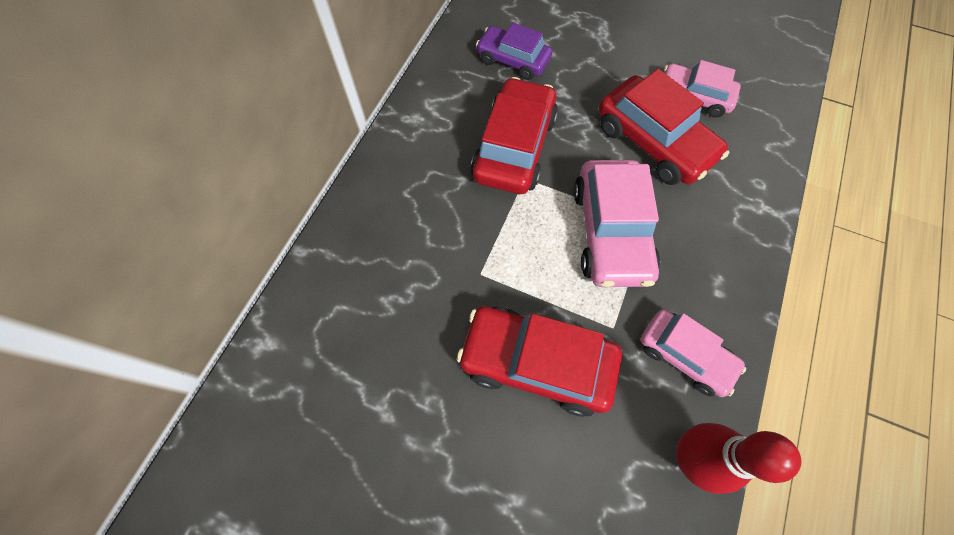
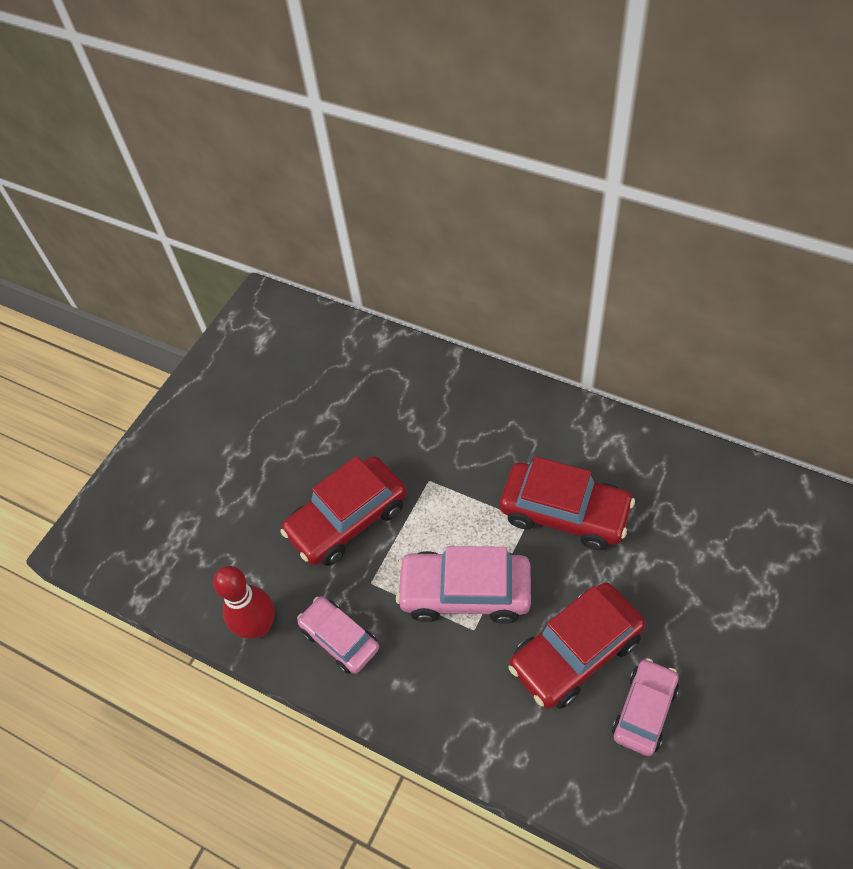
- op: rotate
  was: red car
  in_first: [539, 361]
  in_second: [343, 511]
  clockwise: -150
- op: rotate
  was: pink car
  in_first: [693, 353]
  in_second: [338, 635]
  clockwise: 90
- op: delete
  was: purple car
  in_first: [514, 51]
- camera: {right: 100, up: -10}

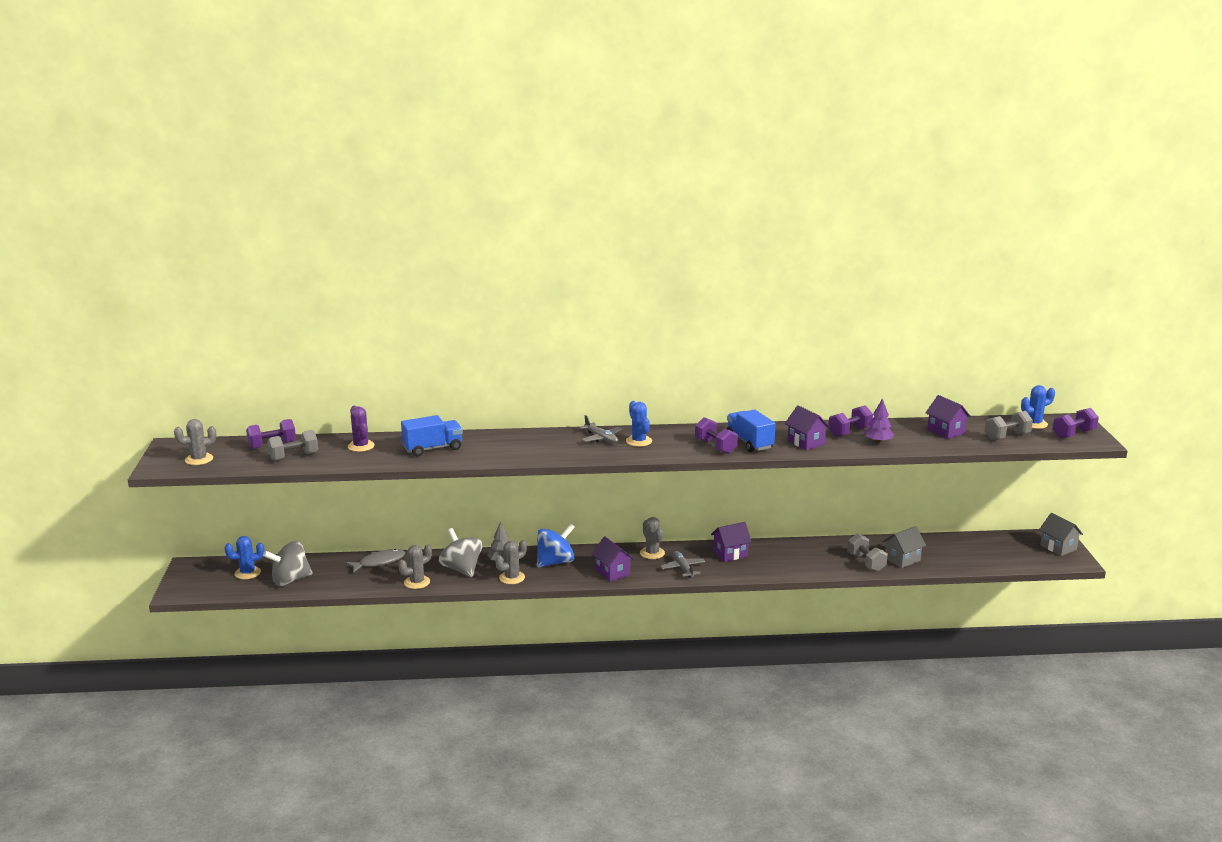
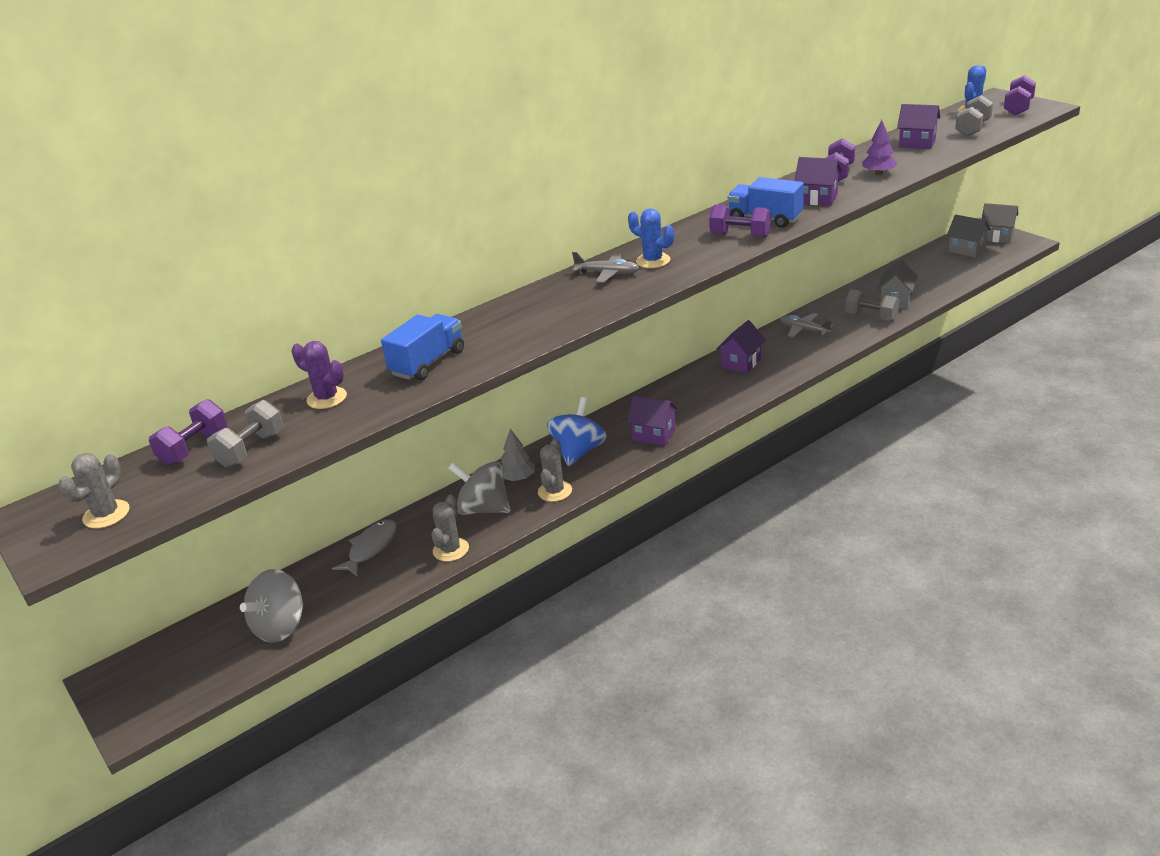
- op: move
  was: grey plane
  in_first: [683, 564]
  in_second: [807, 325]
- op: insert
  now: grey house
  in_second: [969, 236]
- op: delete
  was: blue cactus
  in_first: [244, 557]
- op: delete
  was: grey cactus
  in_first: [652, 538]
- camera: {right: -30, up: 10}

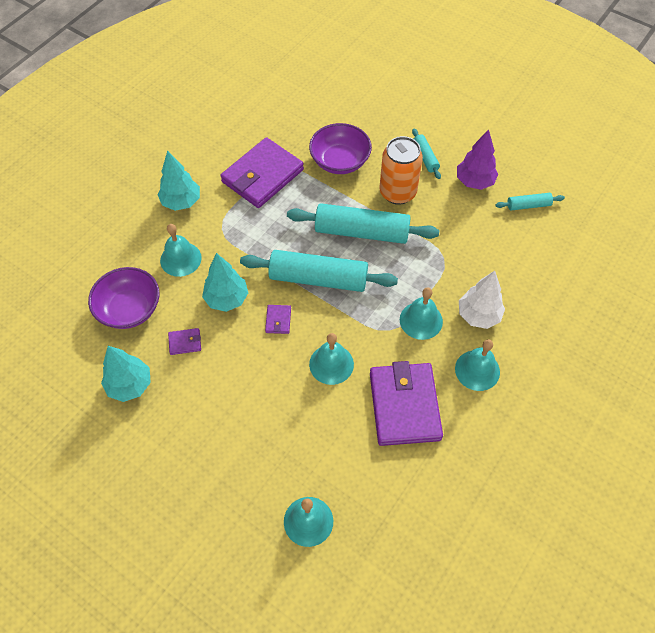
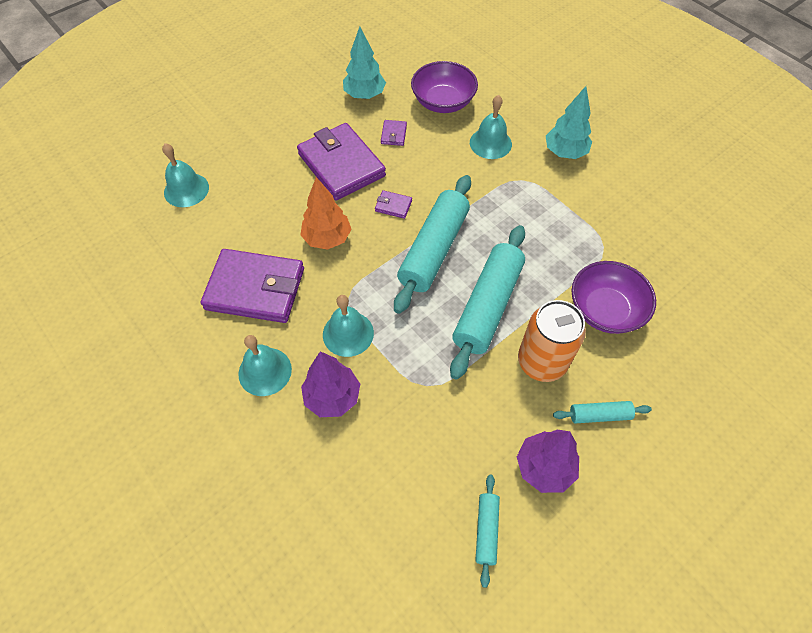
- op: move
  was: purple wallet
  in_first: [262, 172]
  in_second: [341, 162]
- op: replace
  was: turquoise bell
  now: orange tree
  in_first: [331, 359]
  in_second: [326, 213]
- op: recolor
  was: white tree
  now: purple tree
  in_first: [482, 300]
  in_second: [330, 384]
- op: delete
  was: turquoise tree
  in_first: [225, 282]
- camera: {right: 105, up: 0}

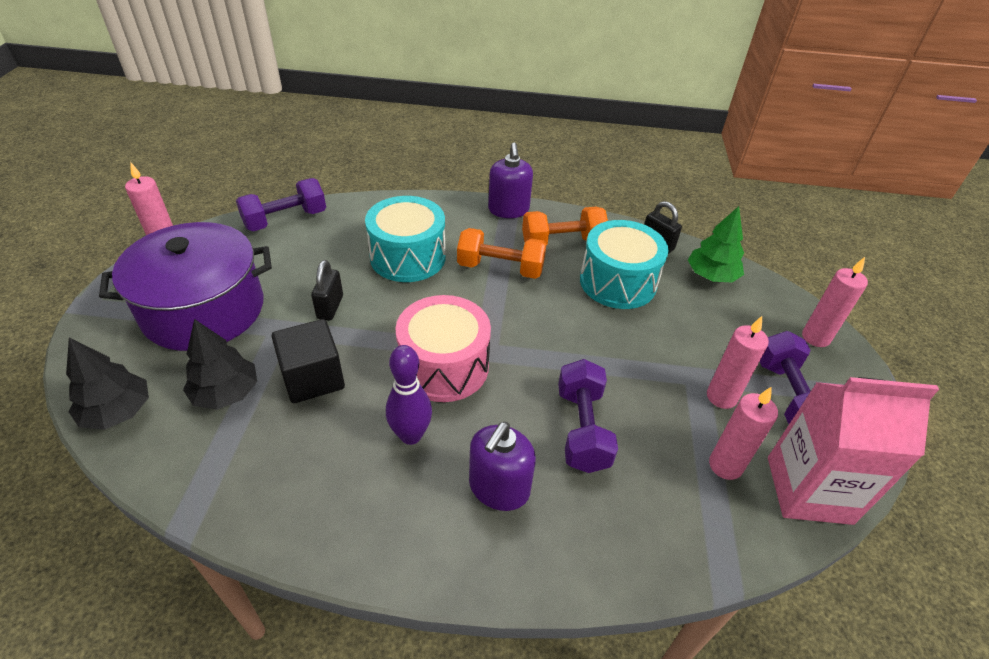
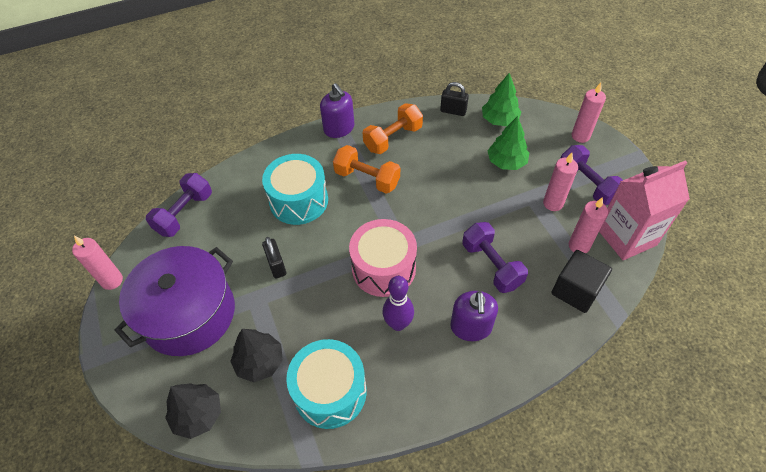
- op: move
  was: turquoise drum
  in_first: [624, 264]
  in_second: [326, 384]
- op: rotate
  was: orange dumbbell
  in_first: [501, 253]
  in_second: [366, 169]
  clockwise: 45
- op: insert
  now: green tree
  in_second: [508, 143]
- op: move
  was: black cube
  in_first: [308, 361]
  in_second: [581, 281]
- camera: {right: -25, up: 10}

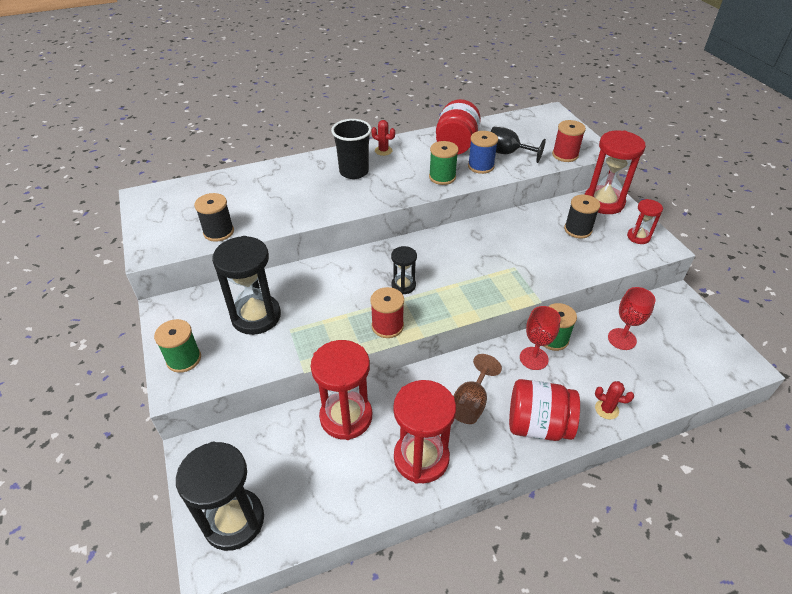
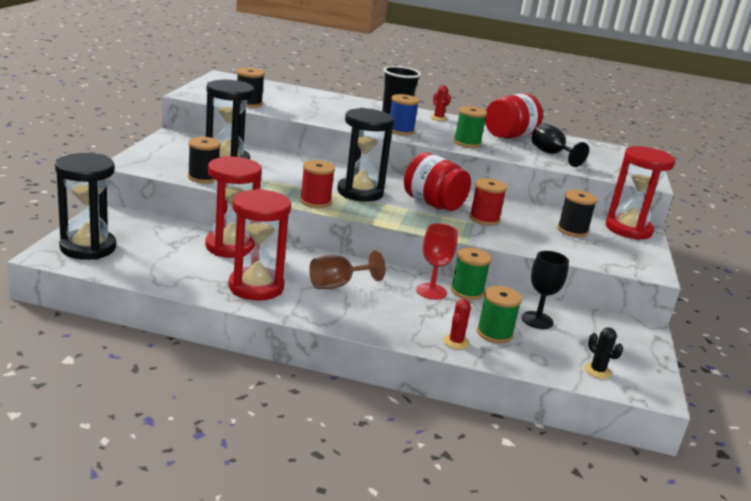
- op: insert
  now: black spool
  in_second: [204, 160]
- op: resize
  was: black hourglass
  in_first: [404, 270]
  in_second: [365, 155]
  ratio: 1.91
- op: move
  was: blue spool
  in_first: [483, 152]
  in_second: [404, 114]
- op: move
  was: red jar
  in_first: [544, 410]
  in_second: [437, 181]
- op: rotate
  was: red cactus
  in_first: [614, 400]
  in_second: [457, 324]
  clockwise: 60
- op: move
  was: red spool
  in_first: [569, 141]
  in_second: [488, 201]
- op: move
  was: green spool
  in_first: [177, 346]
  in_second: [499, 314]
- op: recolor
  was: red goblet
  now: black goblet
  in_first: [631, 318]
  in_second: [545, 290]
- op: insert
  now: black cactus
  in_second: [603, 353]
- op: delete
  was: red hourglass
  in_first: [645, 221]
- camera: {right: 30, up: -20}

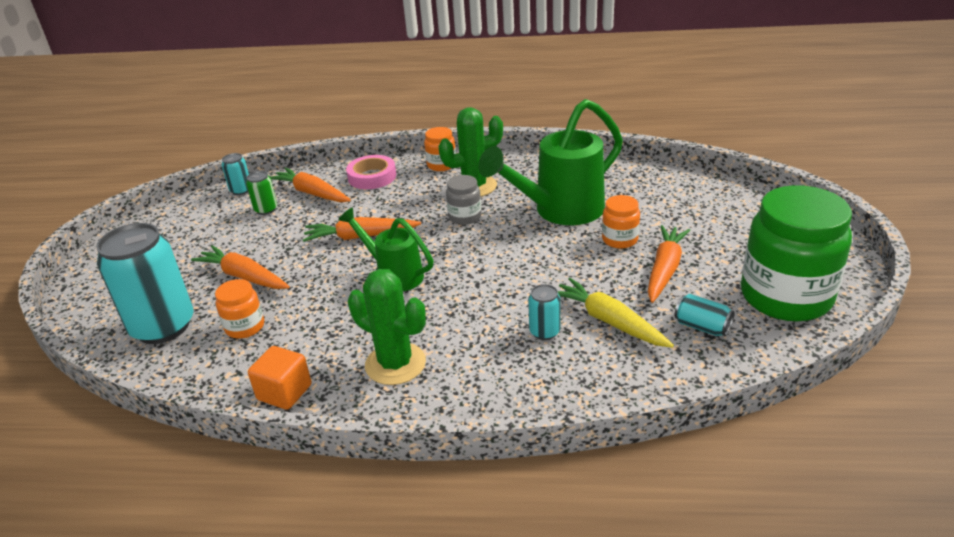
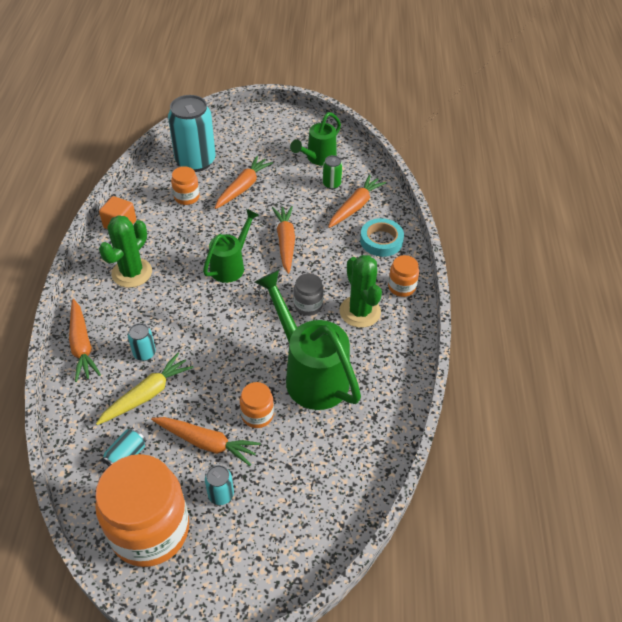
- op: insert
  now: orange carrot
  in_second: [85, 340]
- op: recolor
  was: green jar
  now: orange jar
  in_first: [796, 253]
  in_second: [142, 510]
- op: move
  was: turquoise can
  in_first: [235, 174]
  in_second: [219, 485]
- op: insert
  now: green watering can
  in_second: [315, 139]
- op: recolor
  was: pink tape
  now: turquoise tape
  in_first: [371, 172]
  in_second: [382, 237]
- camera: {right: 85, up: 15}

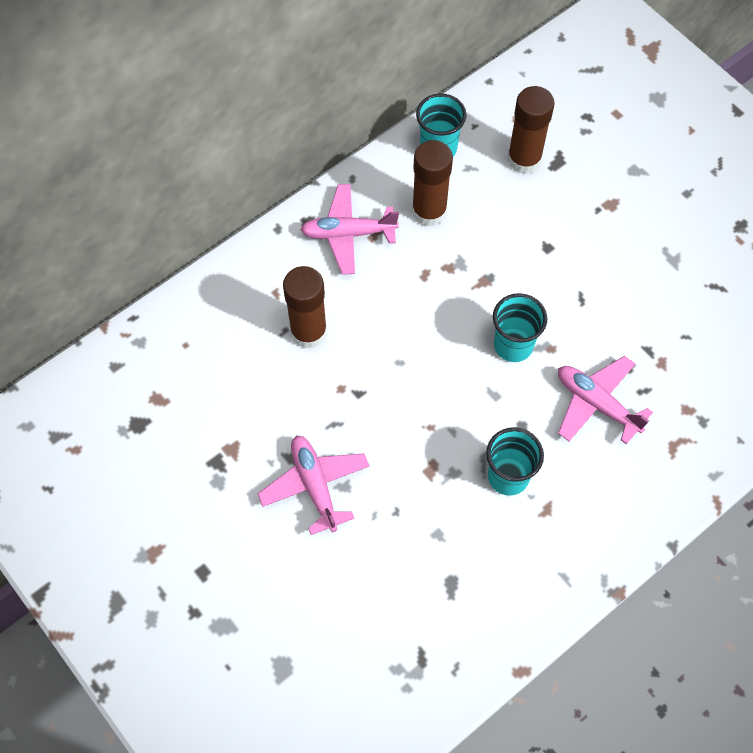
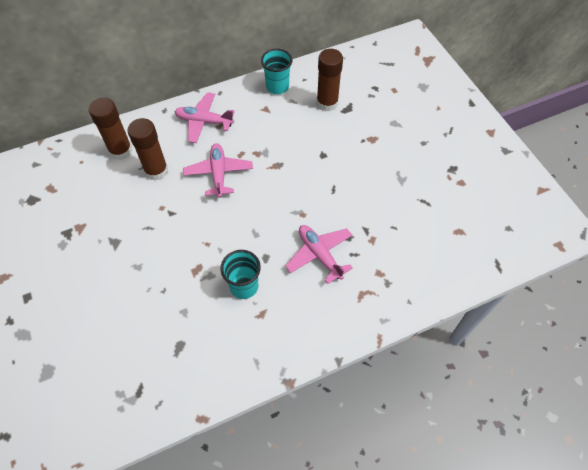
- op: move
  was: brown glue stick
  in_first: [432, 183]
  in_second: [111, 129]
- op: move
  was: pink plane
  in_first: [314, 485]
  in_second: [218, 170]
- op: delete
  was: turquoise cup
  in_first: [520, 327]
- camera: {right: 15, up: -5}

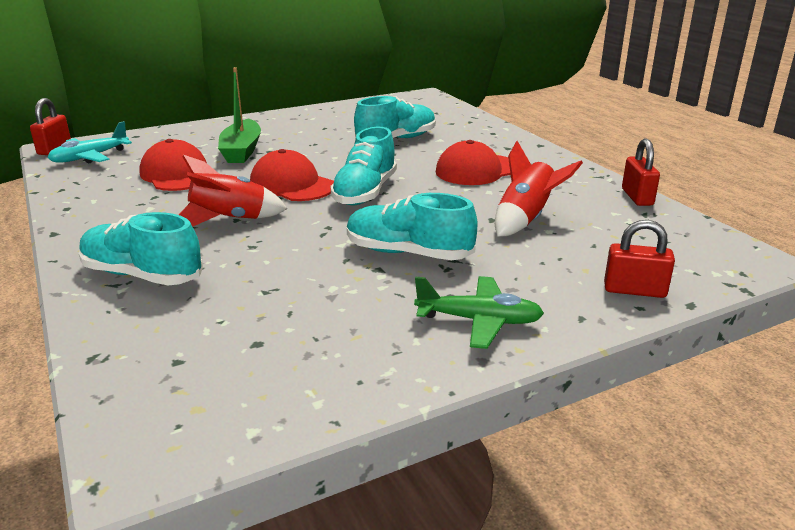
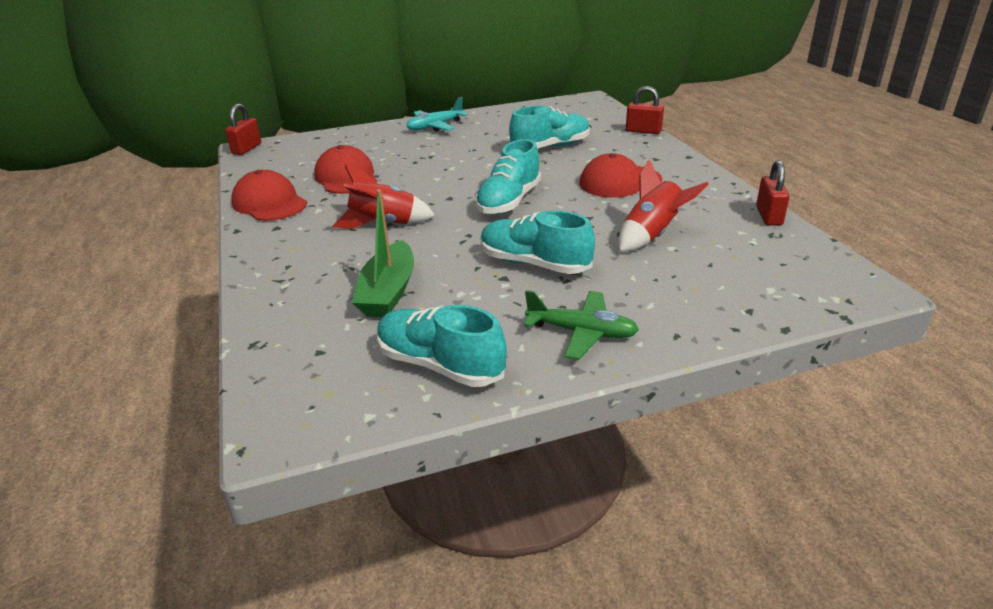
- op: move
  was: red cap
  in_first: [292, 175]
  in_second: [269, 195]
- op: move
  was: green boat
  in_first: [239, 115]
  in_second: [383, 253]
- op: move
  was: turquoise shoe
  in_first: [141, 248]
  in_second: [442, 346]
- op: move
  was: turquoise plane
  in_first: [90, 142]
  in_second: [437, 114]
- op: move
  was: red padlock
  in_first: [639, 259]
  in_second: [645, 110]
- camera: {right: 10, up: 5}

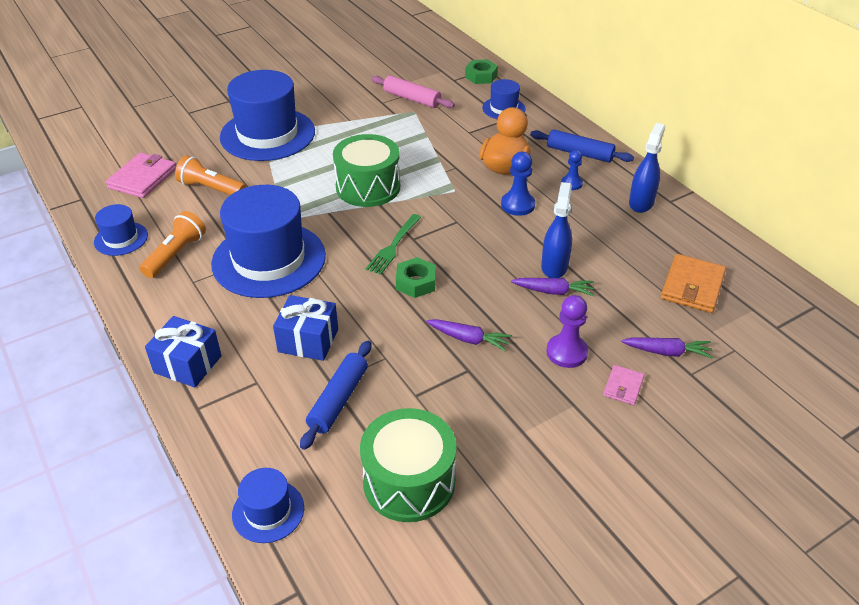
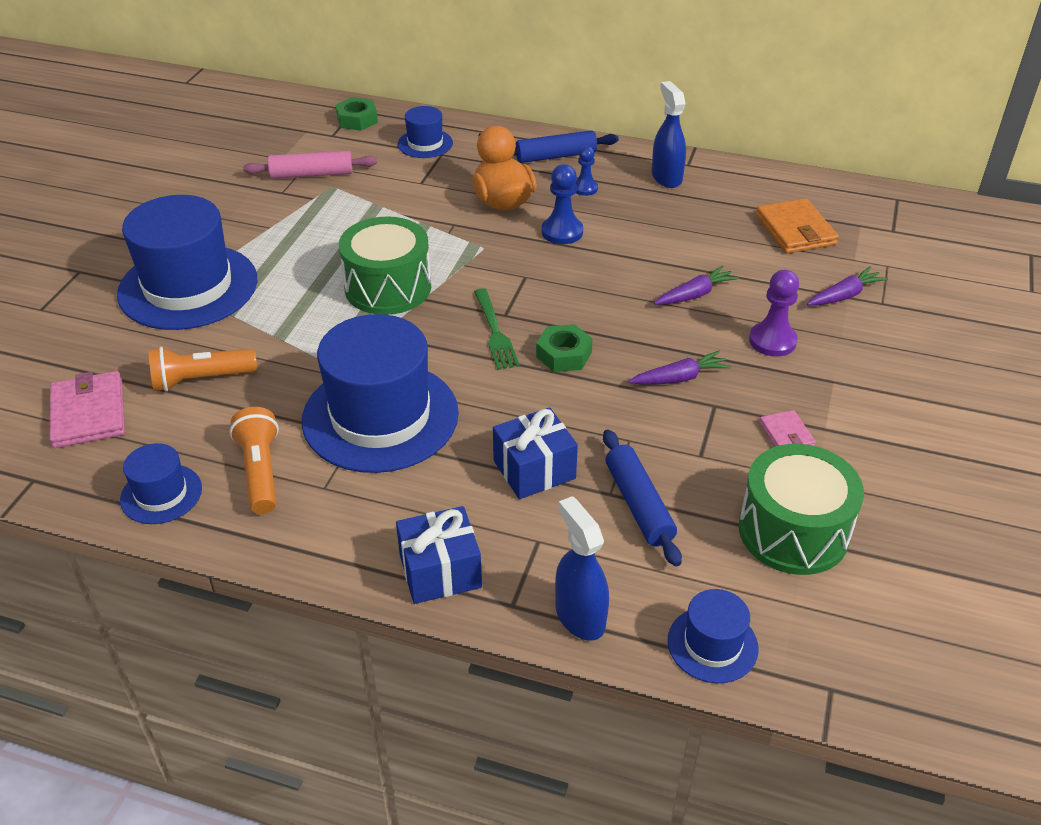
- op: move
  was: blue spray bottle
  in_first: [556, 230]
  in_second: [582, 568]
- op: move
  was: pink wallet
  in_first: [623, 385]
  in_second: [787, 428]
- camera: {right: -40, up: 0}

